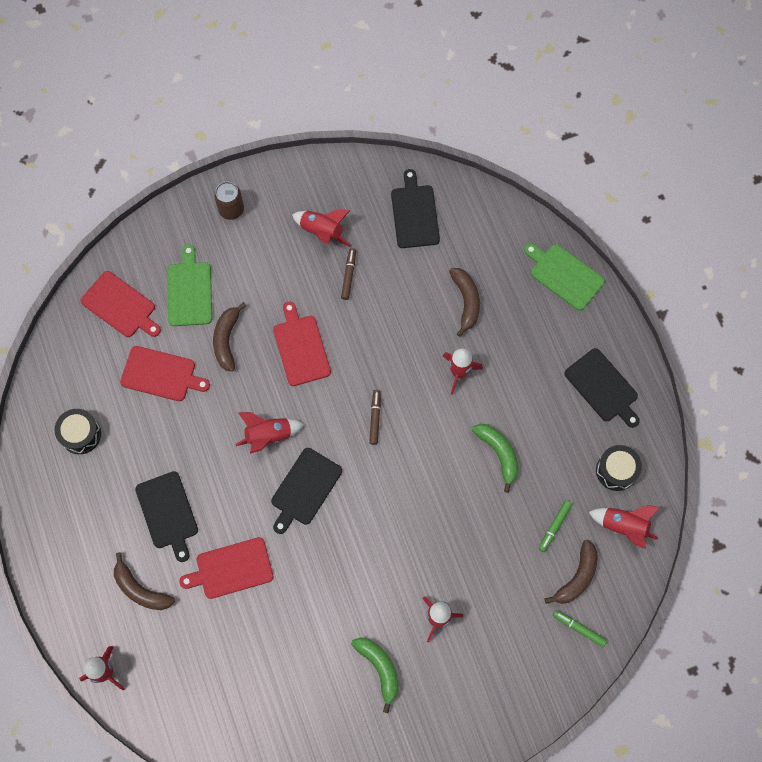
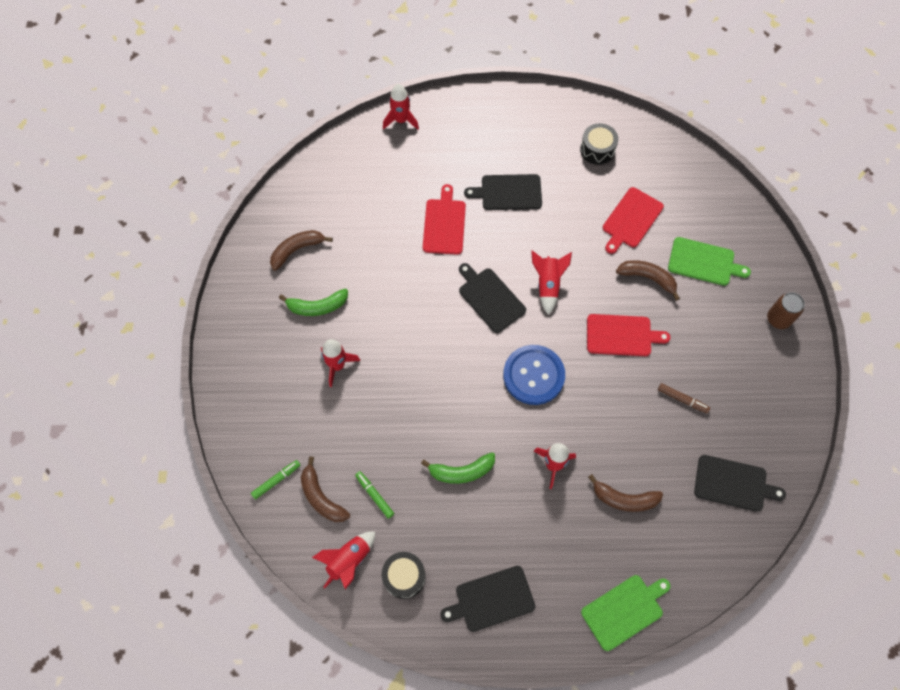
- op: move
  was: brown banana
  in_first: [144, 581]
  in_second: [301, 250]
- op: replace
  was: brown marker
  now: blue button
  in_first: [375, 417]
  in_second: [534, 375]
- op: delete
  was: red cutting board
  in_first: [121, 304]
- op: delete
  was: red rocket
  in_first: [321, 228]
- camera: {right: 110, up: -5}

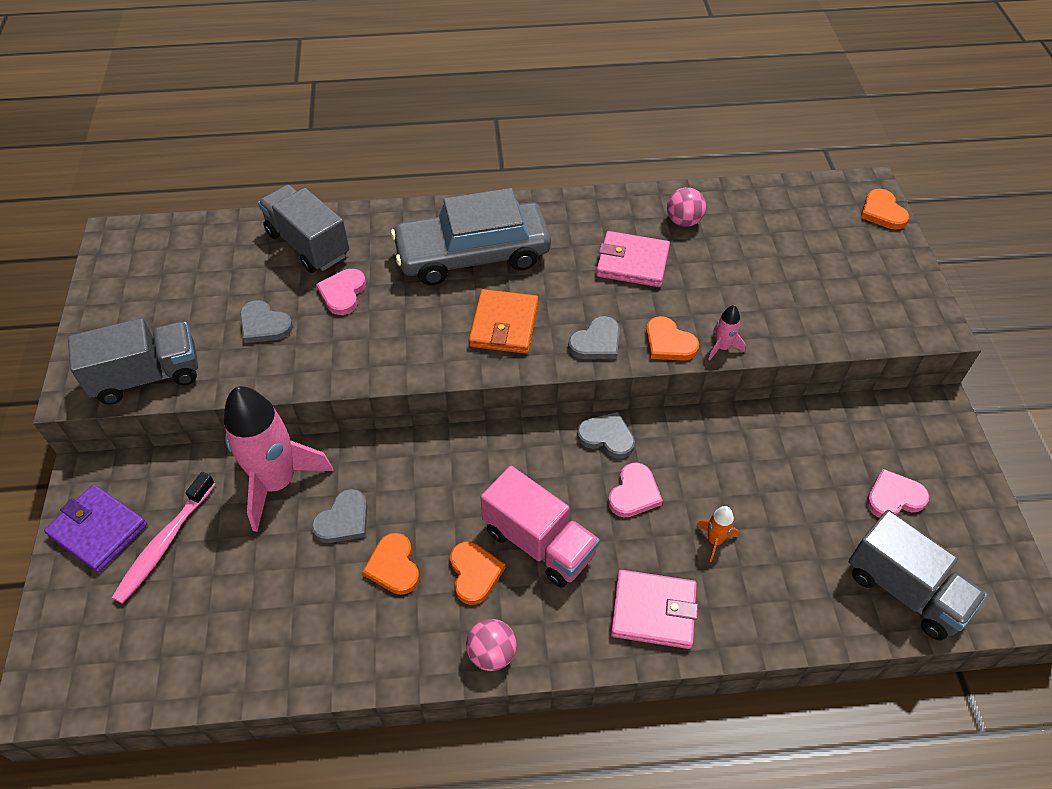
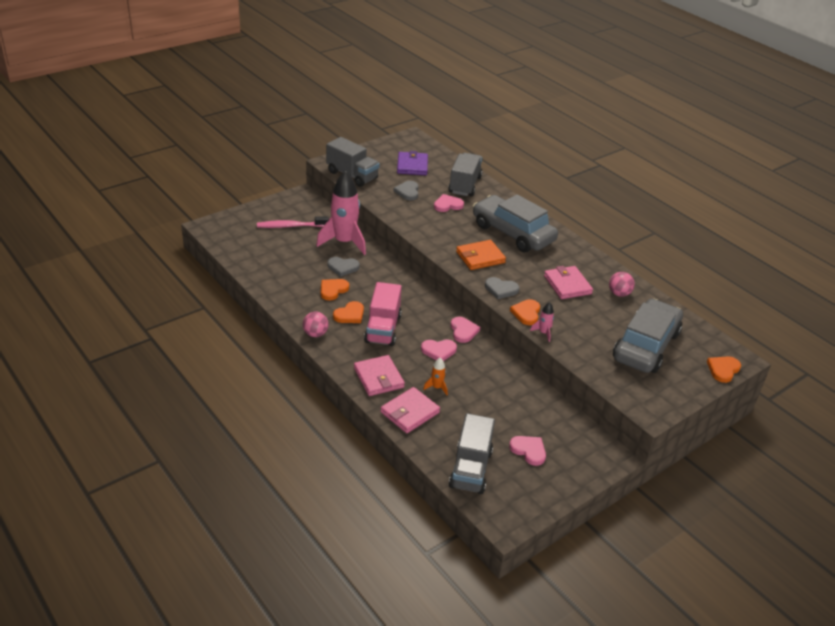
- op: insert
  now: pink wallet
  in_second: [410, 410]
- op: move
  was: purple wallet
  in_first: [95, 528]
  in_second: [412, 163]
- op: recolor
  was: grey heart
  now: pink heart
  in_first: [606, 435]
  in_second: [465, 330]
- op: insert
  now: grey car
  in_second: [648, 336]
- camera: {right: 55, up: -15}

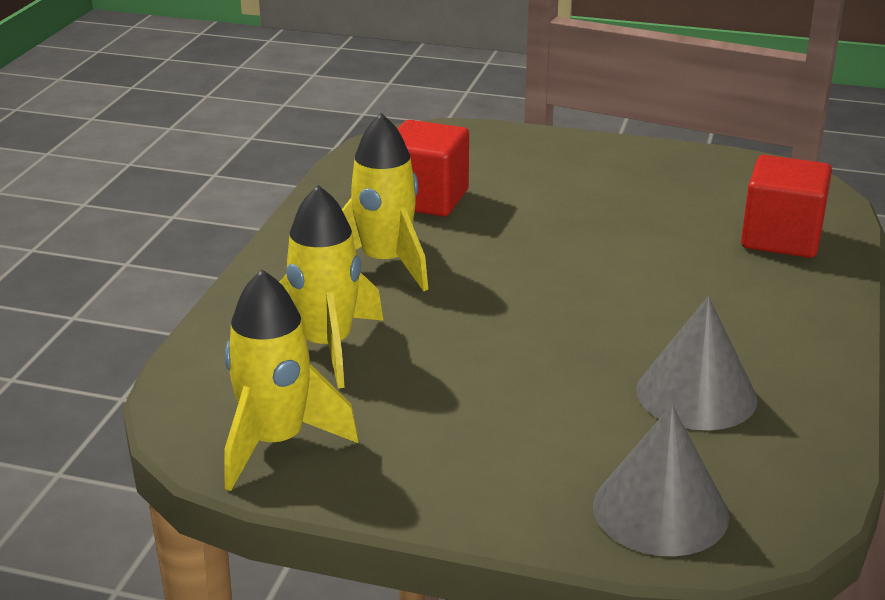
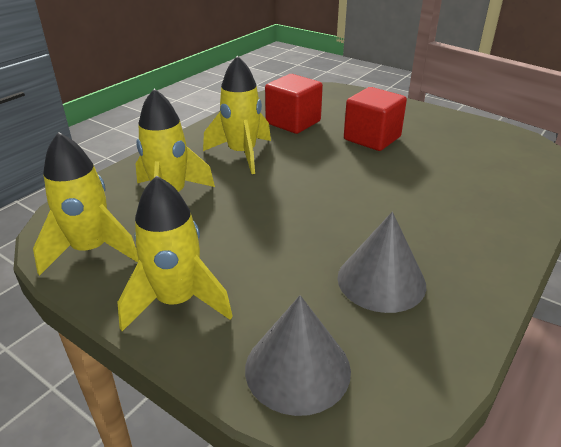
- op: insert
  now: yellow rocket
  in_second: [175, 253]
- op: move
  was: red cube
  in_first: [786, 206]
  in_second: [375, 119]
- camera: {right: 20, up: 5}

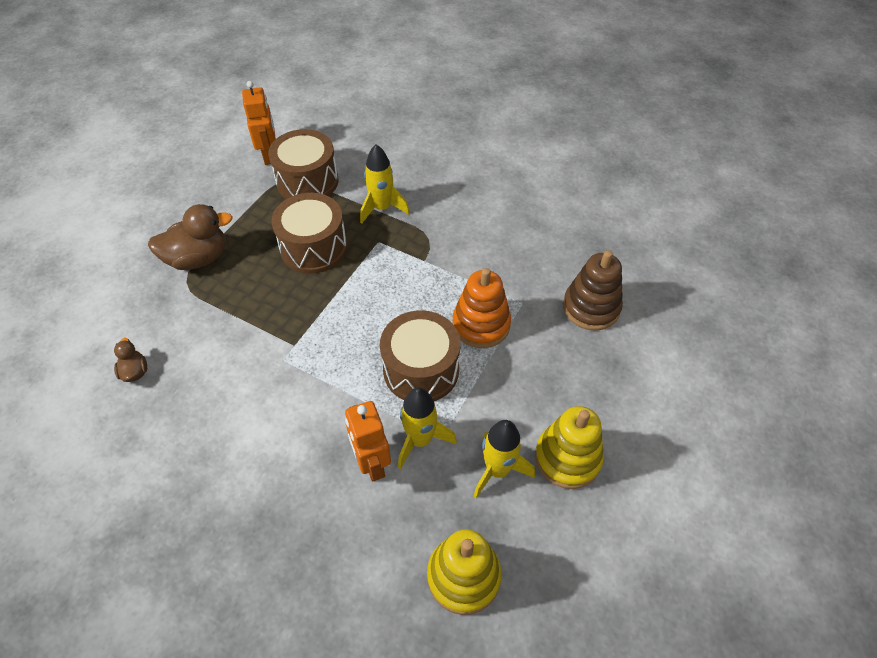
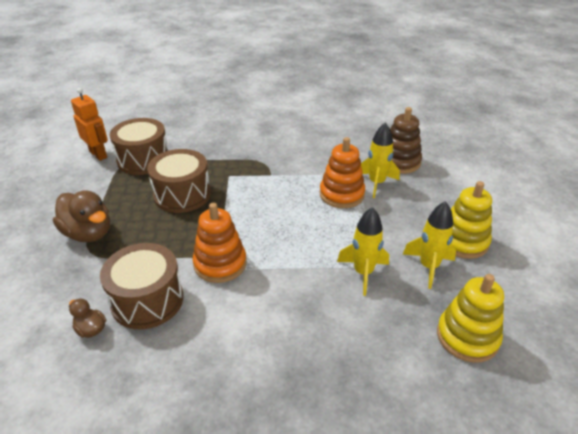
- op: rotate
  was: brown duck
  in_first: [190, 237]
  in_second: [81, 216]
  clockwise: 90
- op: move
  was: brown drum
  in_first: [420, 355]
  in_second: [141, 286]
- op: insert
  now: orange stacking toy
  in_second: [220, 243]
- op: move
  was: yellow rocket
  in_first: [385, 184]
  in_second: [380, 160]
- op: delete
  was: orange robot
  in_first: [368, 441]
- camera: {right: -30, up: -15}

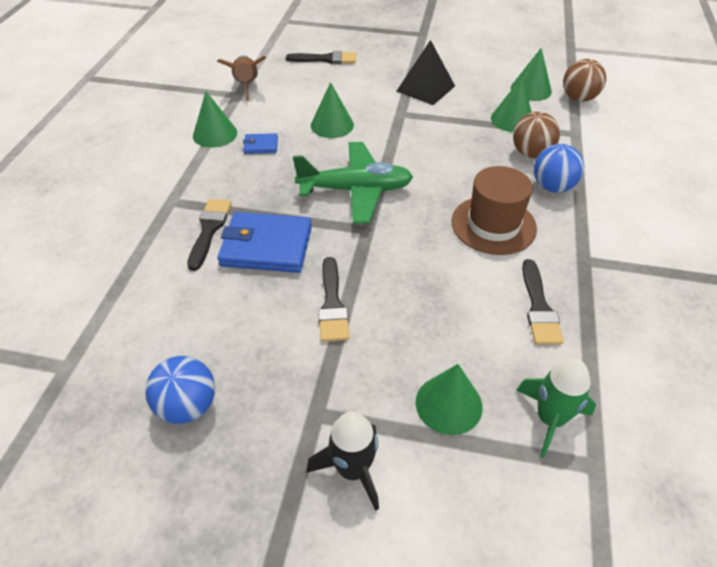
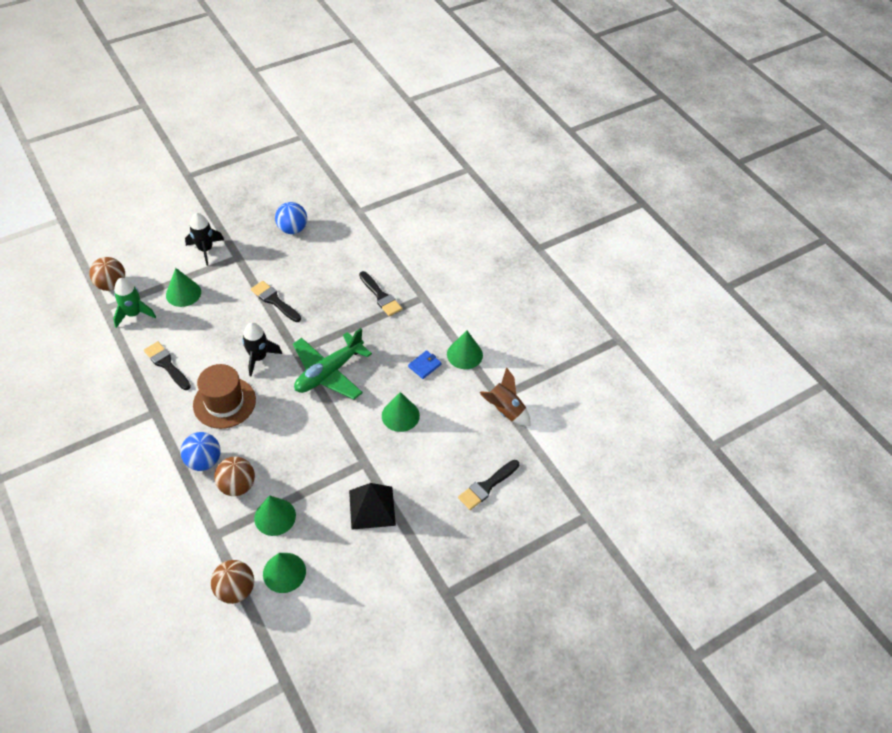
- op: insert
  now: brown ball
  in_second: [107, 274]
- op: insert
  now: black rocket
  in_second: [262, 349]
- op: delete
  was: blue wallet
  in_first: [264, 242]
- camera: {right: 135, up: 5}

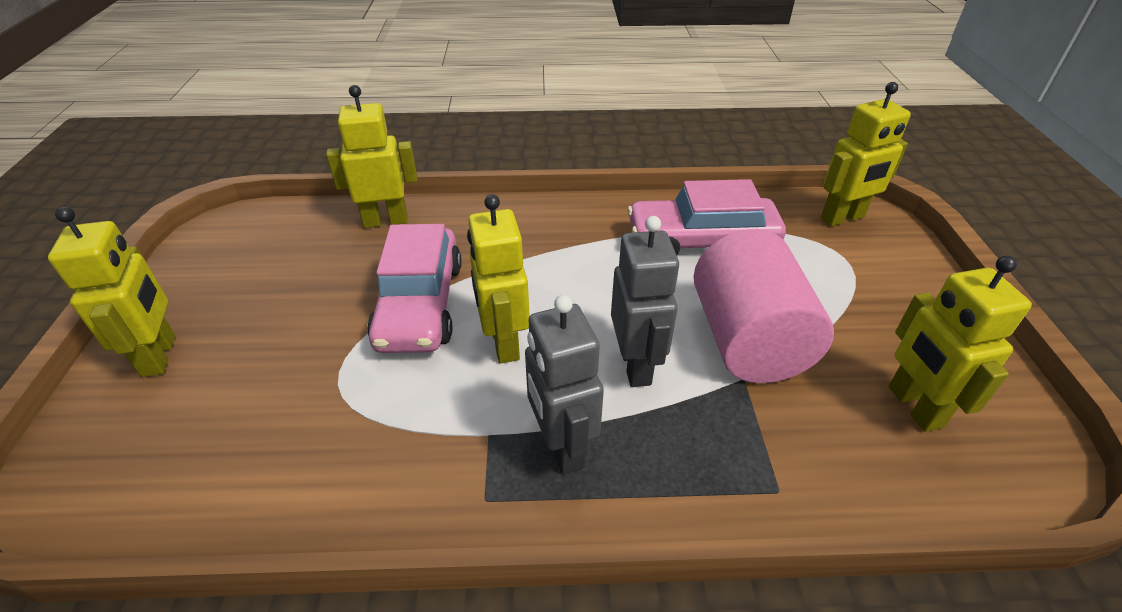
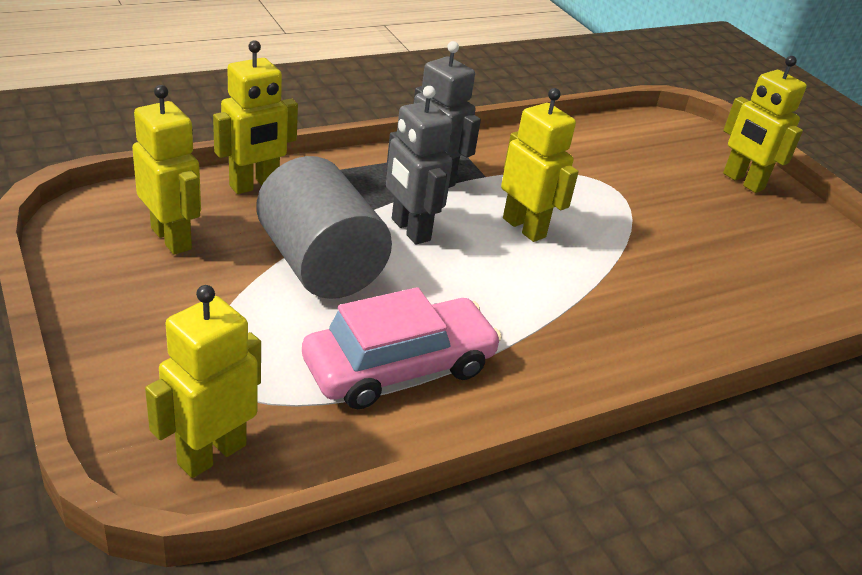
- op: move
  was: yellow robot
  in_first: [371, 156]
  in_second: [255, 117]
- op: recolor
  was: pink cylinder
  now: grey cylinder
  in_first: [763, 306]
  in_second: [324, 227]
- op: delete
  was: pink car
  in_first: [414, 288]
- camera: {right: 150, up: -5}

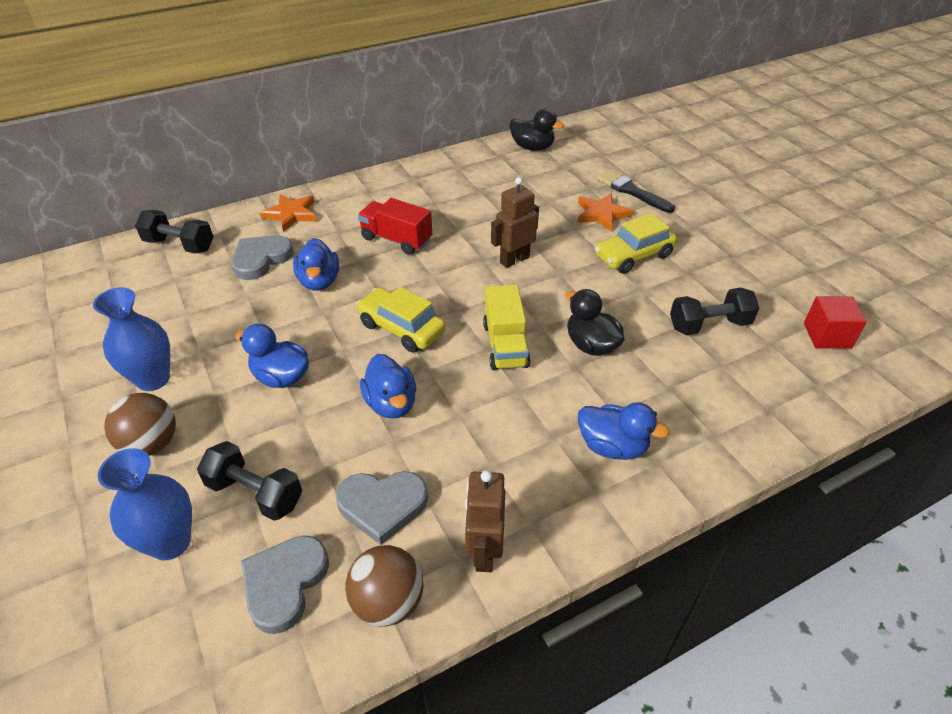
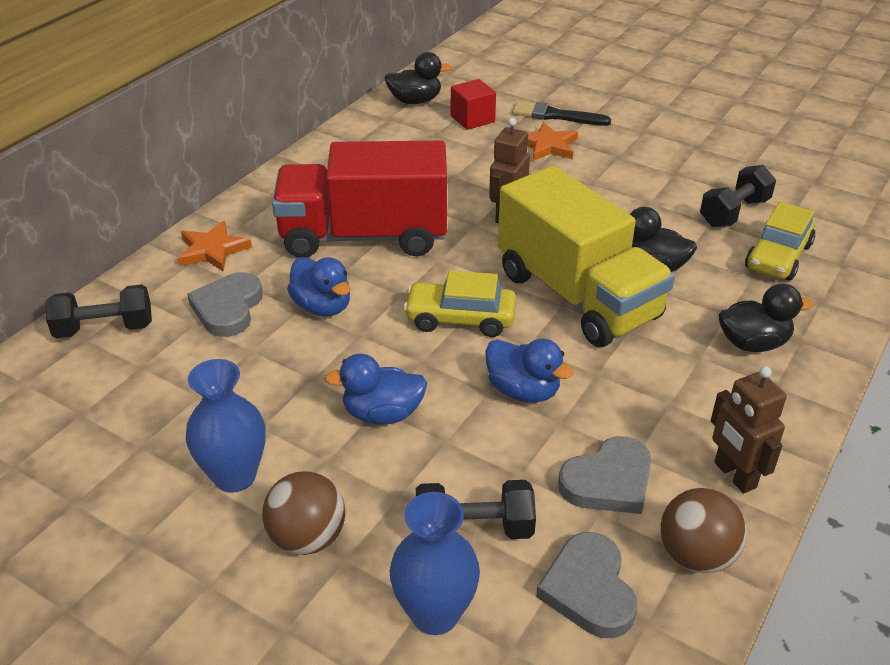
- op: resize
  was: red truck
  in_first: [395, 226]
  in_second: [359, 198]
  ratio: 1.92
- op: move
  was: red cube
  in_first: [835, 322]
  in_second: [473, 104]
- op: resize
  was: yellow truck
  in_first: [507, 327]
  in_second: [586, 256]
  ratio: 1.92
- op: recolor
  was: blue duck
  now: black duck
  in_first: [623, 431]
  in_second: [766, 317]
- op: move
  was: yellow car
  in_first: [636, 243]
  in_second: [780, 241]
- camera: {right: -30, up: -5}

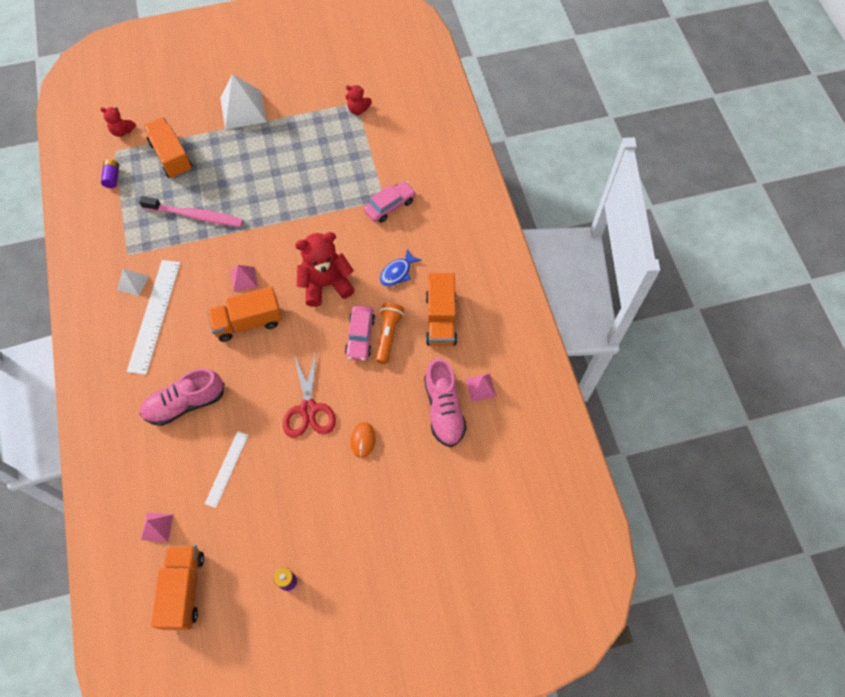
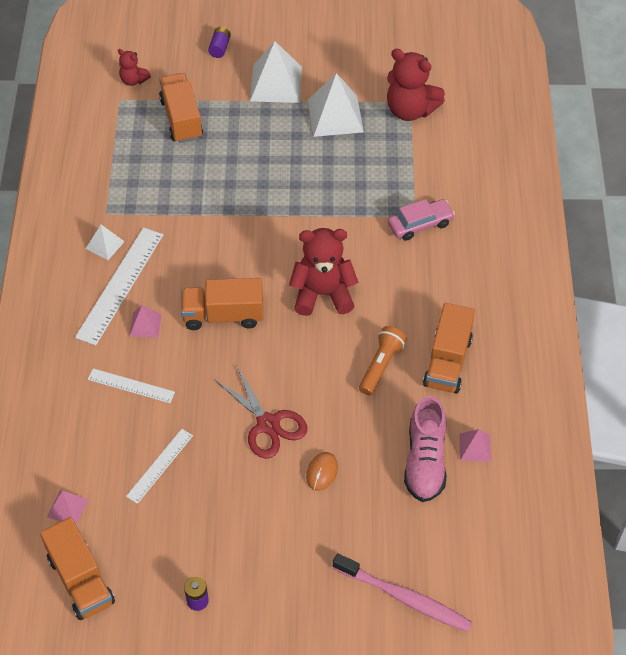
- op: rotate
  was: orange truck
  in_first: [177, 587]
  in_second: [77, 568]
  clockwise: 135
- op: replace
  was: pink shoe
  now: white ruler
  in_first: [182, 397]
  in_second: [131, 385]
- op: move
  was: pink pyramid
  in_first: [244, 278]
  in_second: [145, 321]
- op: move
  was: purple battery
  in_first: [110, 173]
  in_second: [219, 42]
- op: rotate
  was: red scissors
  in_first: [309, 393]
  in_second: [260, 412]
  clockwise: -45
- op: insert
  now: white pyramid
  in_second: [336, 105]
- op: move
  was: pink toothbrush
  in_first: [191, 211]
  in_second: [402, 592]
- op: resize
  was: red teddy bear
  in_first: [359, 100]
  in_second: [416, 85]
  ratio: 1.92
- op: delete
  was: pink car
  in_first: [360, 333]
- op: delete
  was: blue fish
  in_first: [401, 267]
- camera: {right: 15, up: -10}

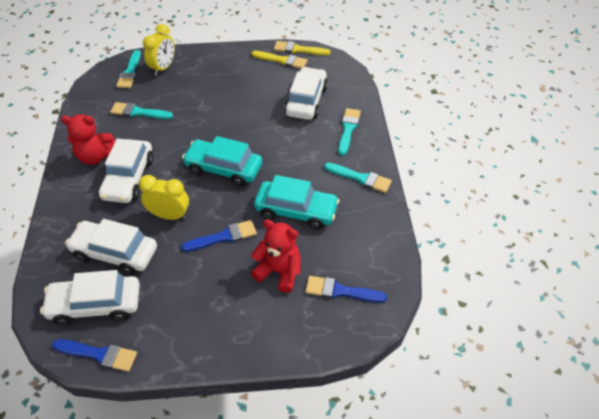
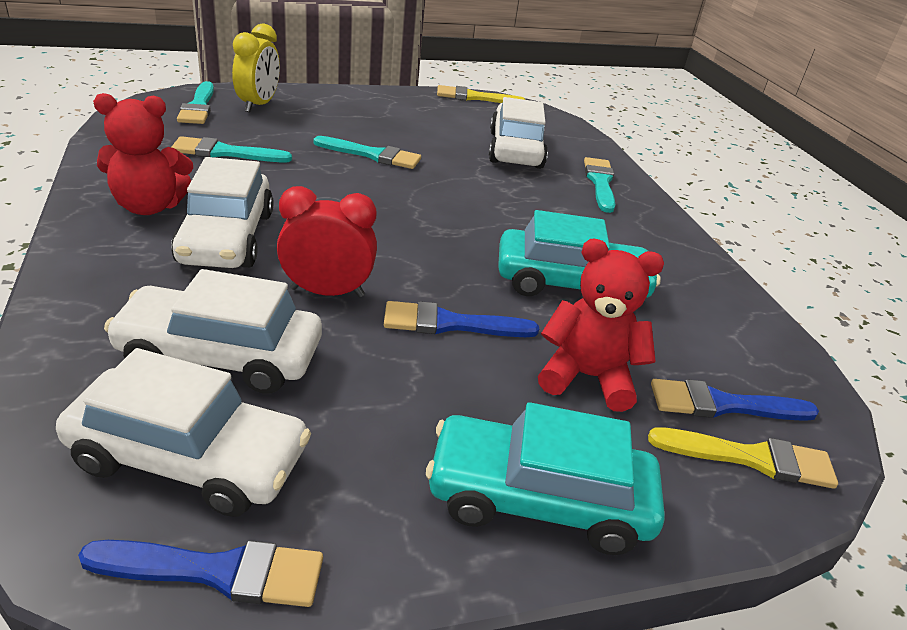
- op: rotate
  was: white car
  in_first: [90, 298]
  in_second: [183, 432]
  clockwise: -150
- op: recolor
  was: yellow clock
  now: red clock
  in_first: [164, 197]
  in_second: [327, 241]
- op: move
  was: turquoise brush
  in_first: [358, 178]
  in_second: [367, 152]
- op: rotate
  was: blue brush
  in_first: [219, 236]
  in_second: [461, 319]
  clockwise: -150
- op: move
  was: turquoise car
  in_first: [222, 161]
  in_second: [545, 478]
- op: move
  was: yellow brush
  in_first: [280, 60]
  in_second: [743, 458]
- camera: {right: -15, up: -15}

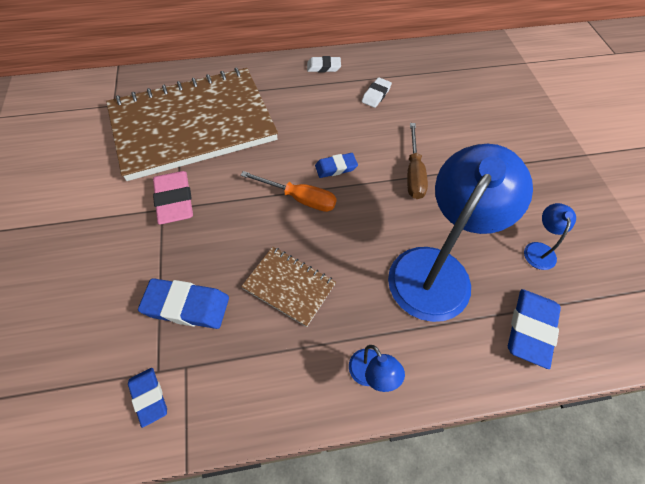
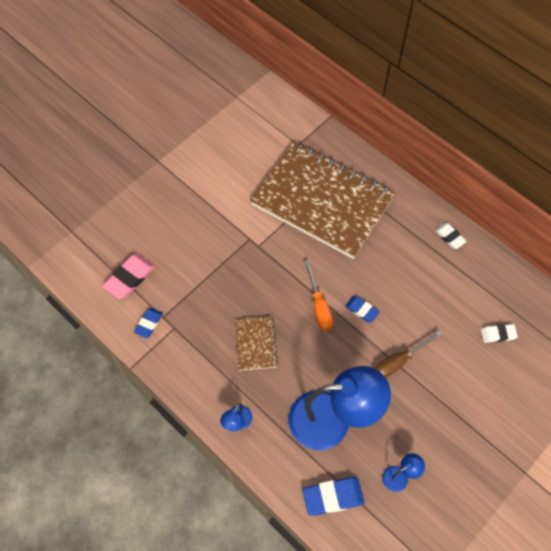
- op: move
  was: pink eraser
  in_first: [173, 198]
  in_second: [128, 276]
- op: move
  was: white eraser
  in_first: [377, 92]
  in_second: [499, 333]
- op: delete
  was: blue eraser
  in_first: [183, 303]
- camera: {right: 55, up: 5}

